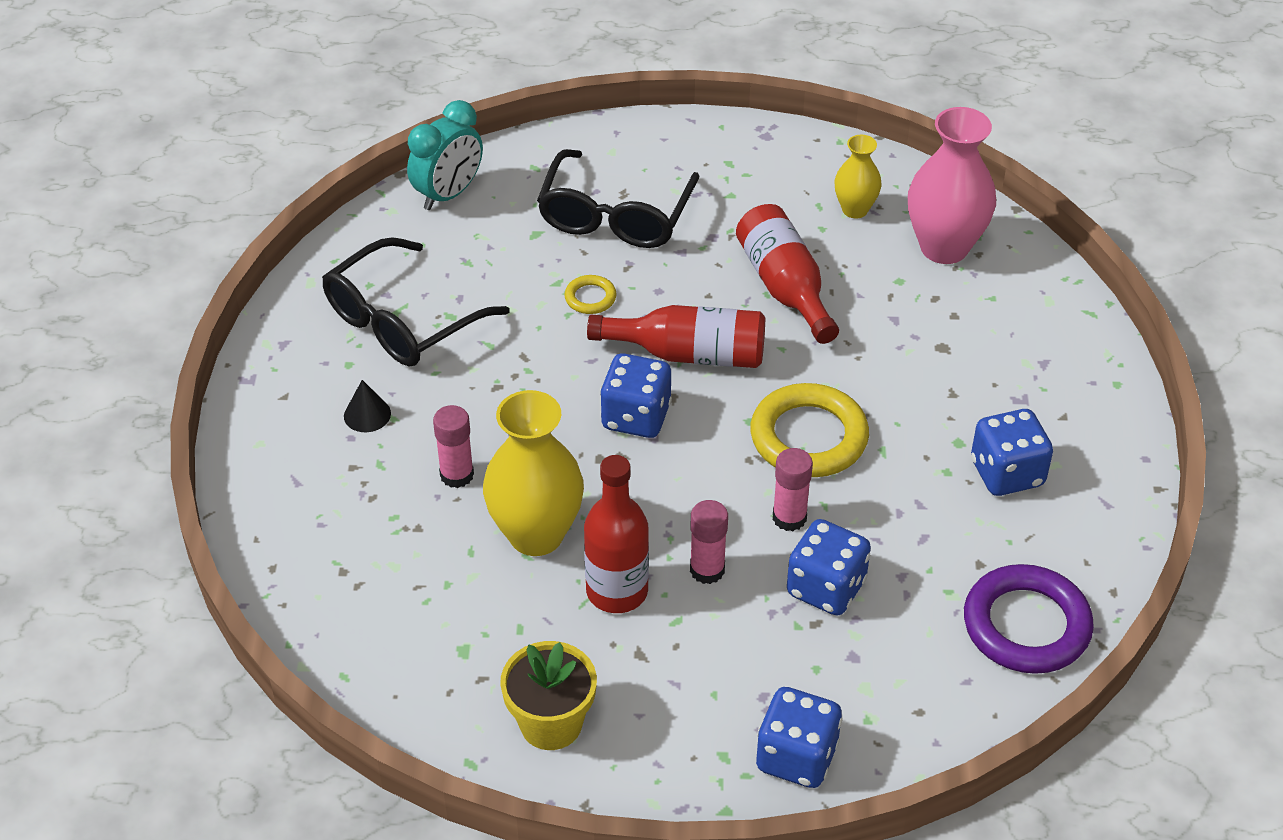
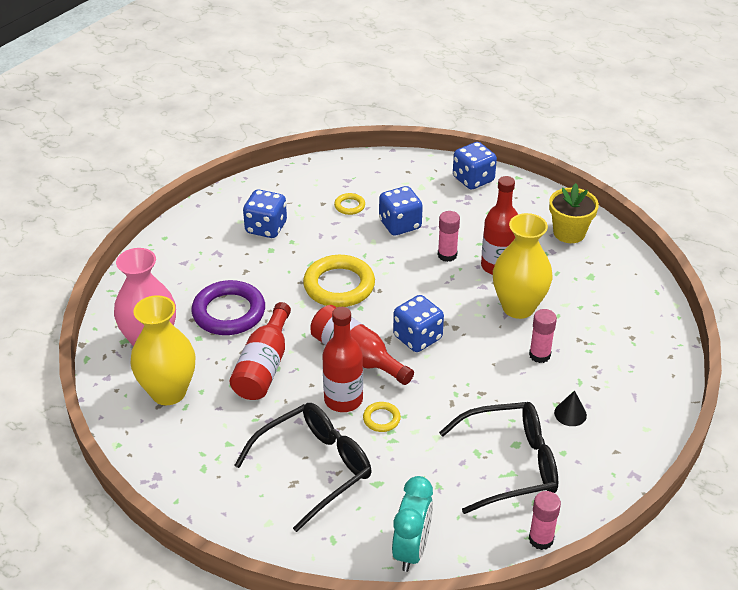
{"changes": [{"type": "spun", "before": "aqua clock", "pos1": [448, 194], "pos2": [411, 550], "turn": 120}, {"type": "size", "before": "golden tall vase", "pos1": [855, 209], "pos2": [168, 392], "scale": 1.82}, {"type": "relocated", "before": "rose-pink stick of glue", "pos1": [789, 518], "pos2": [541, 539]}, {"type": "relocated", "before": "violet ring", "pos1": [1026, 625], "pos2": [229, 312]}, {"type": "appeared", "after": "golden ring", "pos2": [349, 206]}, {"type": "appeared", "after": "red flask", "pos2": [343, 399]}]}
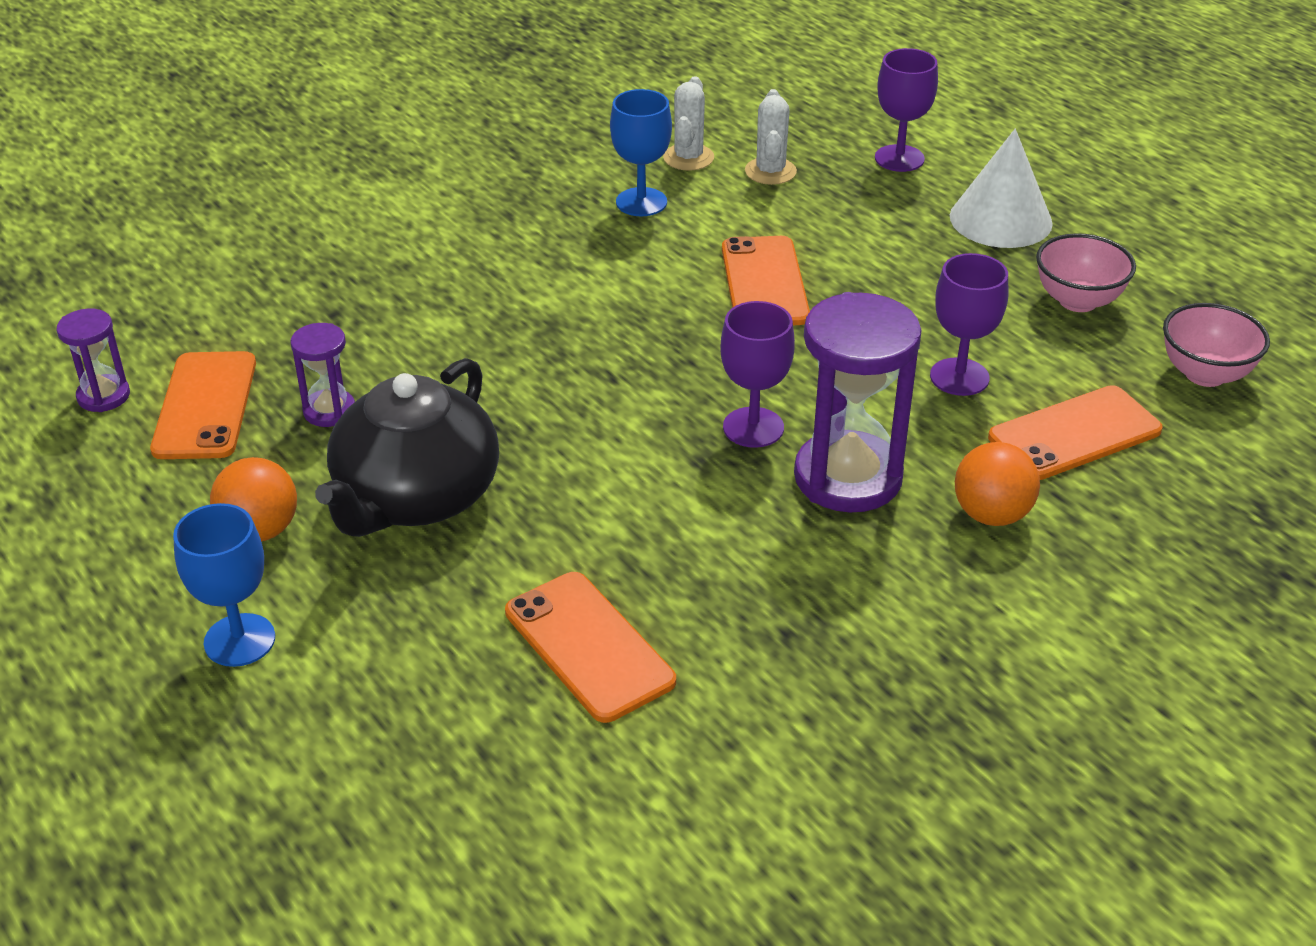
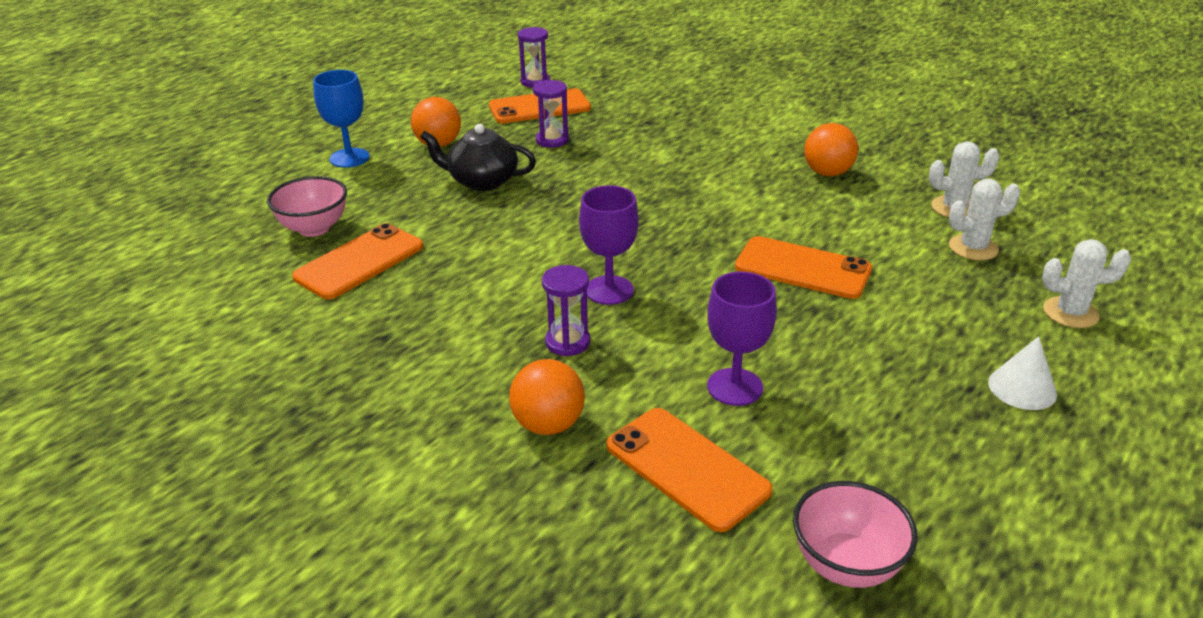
{"changes": [{"type": "exchanged", "before": "violet wine glass", "after": "snow-white cactus", "pos1": [899, 158], "pos2": [1070, 313]}, {"type": "missing", "before": "blue wine glass", "pos1": [641, 202]}, {"type": "size", "before": "snow-white solid cone", "pos1": [1000, 219], "pos2": [1022, 388], "scale": 0.6}, {"type": "relocated", "before": "rose-pink serving bowl", "pos1": [1078, 301], "pos2": [314, 228]}, {"type": "spun", "before": "orange smartphone", "pos1": [764, 282], "pos2": [802, 268], "turn": 45}, {"type": "size", "before": "violet sand timer", "pos1": [848, 477], "pos2": [567, 342], "scale": 0.51}, {"type": "size", "before": "jet-black teapot", "pos1": [416, 497], "pos2": [482, 181], "scale": 0.65}, {"type": "appeared", "after": "orange play ball", "pos2": [827, 173]}]}
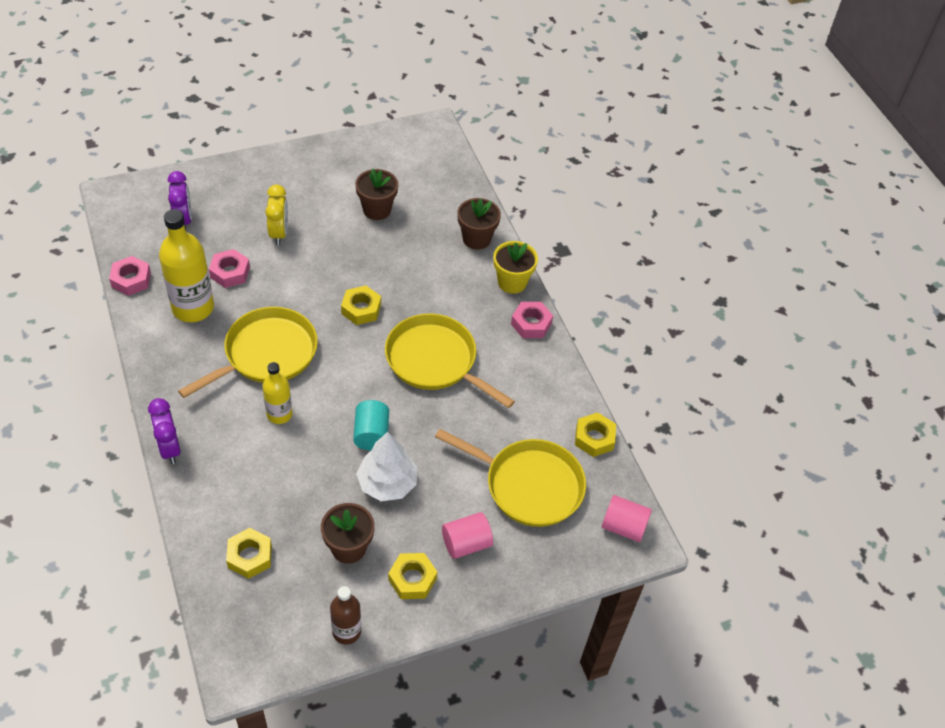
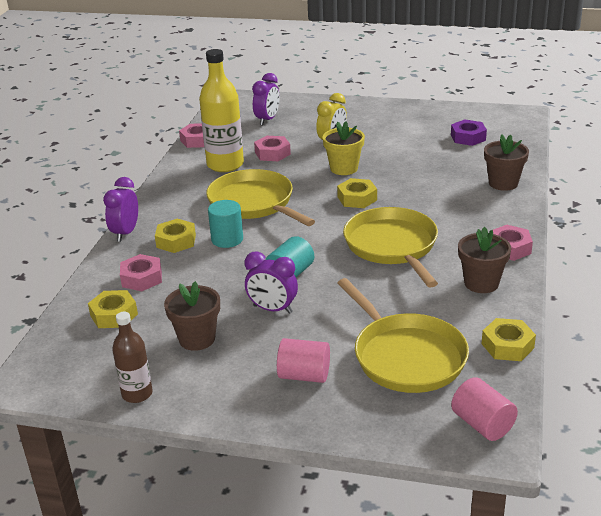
{"changes": [{"type": "relocated", "before": "brown plant pot", "pos1": [377, 210], "pos2": [481, 283]}, {"type": "relocated", "before": "golden plant pot", "pos1": [512, 282], "pos2": [344, 168]}, {"type": "spun", "before": "golden frying pan", "pos1": [267, 354], "pos2": [254, 203], "turn": -120}, {"type": "exchanged", "before": "golden flask", "after": "aqua cylinder", "pos1": [279, 414], "pos2": [227, 239]}, {"type": "exchanged", "before": "snow-white toy tree", "after": "violet clock", "pos1": [387, 483], "pos2": [272, 309]}, {"type": "relocated", "before": "golden hex nut", "pos1": [412, 579], "pos2": [176, 241]}, {"type": "appeared", "after": "violet hex nut", "pos2": [468, 137]}, {"type": "appeared", "after": "rose-pink hex nut", "pos2": [142, 278]}]}
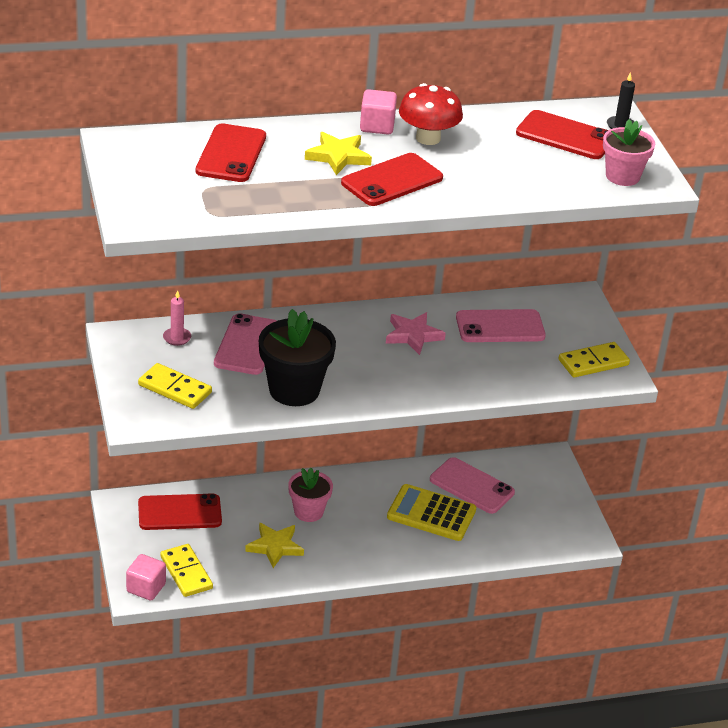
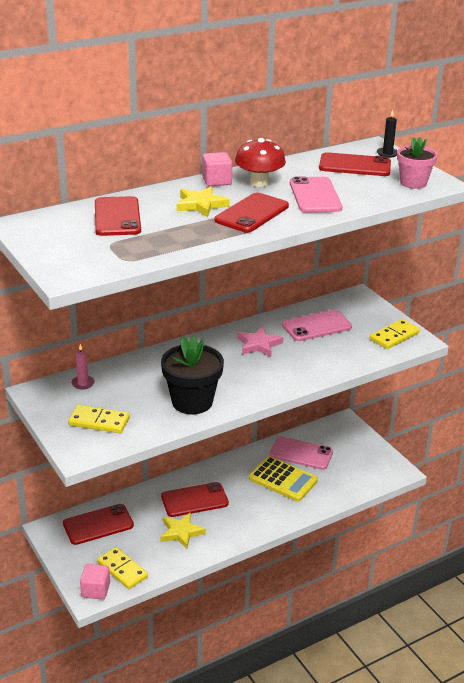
{"changes": [{"type": "relocated", "before": "rose-pink smartphone", "pos1": [246, 345], "pos2": [315, 195]}, {"type": "exchanged", "before": "rose-pink plant pot", "after": "red smartphone", "pos1": [308, 512], "pos2": [194, 500]}, {"type": "spun", "before": "golden pocket calculator", "pos1": [431, 513], "pos2": [283, 480], "turn": -150}]}
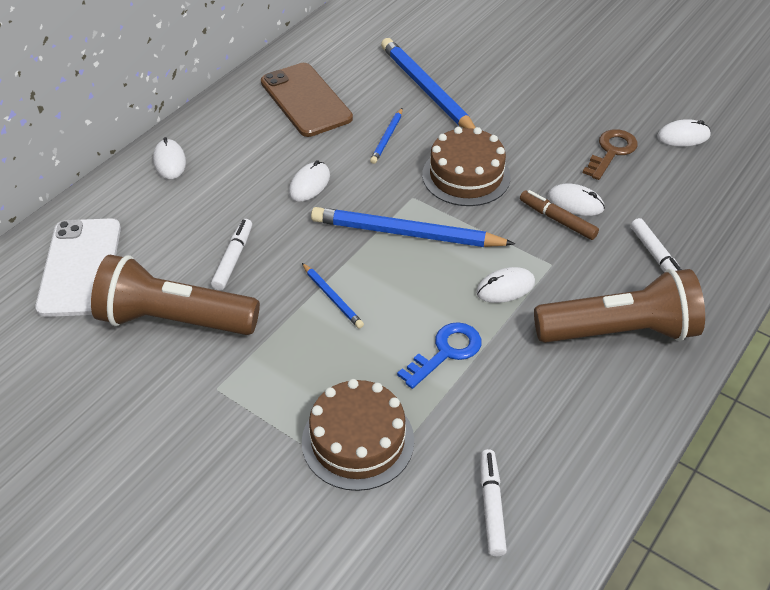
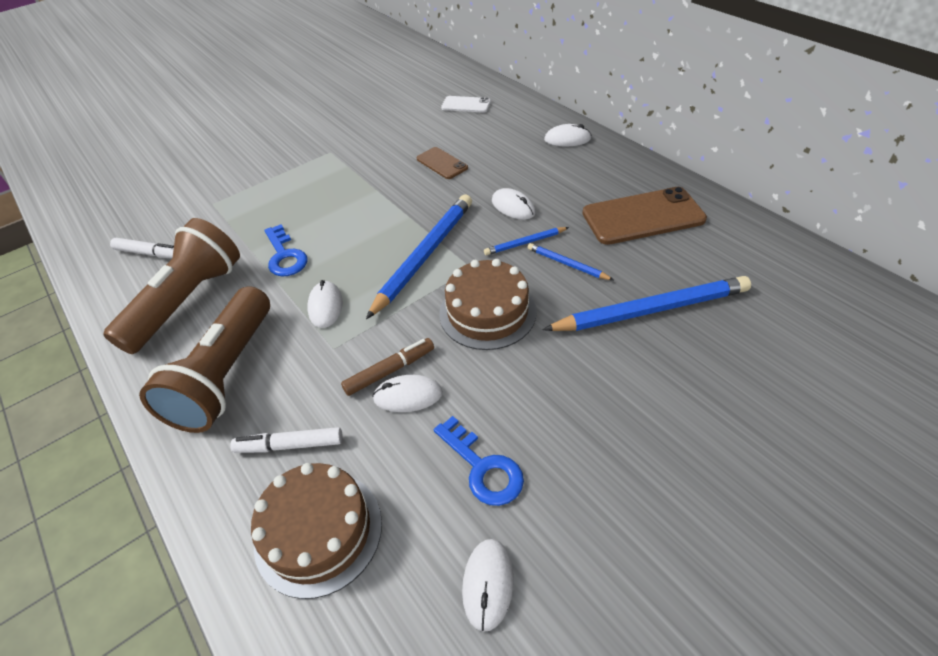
{"changes": [{"type": "colour", "before": "brown key", "after": "blue key", "pos1": [611, 152], "pos2": [483, 468]}, {"type": "spun", "before": "snow-white PC mouse", "pos1": [575, 203], "pos2": [408, 396], "turn": 45}, {"type": "size", "before": "snow-white smartphone", "pos1": [80, 267], "pos2": [466, 105], "scale": 0.54}, {"type": "exchanged", "before": "snow-white felt pen", "after": "brown smartphone", "pos1": [233, 259], "pos2": [442, 163]}, {"type": "relocated", "before": "brown pocket torch", "pos1": [174, 320], "pos2": [187, 301]}, {"type": "relocated", "before": "blue lead pencil", "pos1": [332, 297], "pos2": [525, 243]}, {"type": "relocated", "before": "brown gateau", "pos1": [358, 440], "pos2": [318, 531]}]}
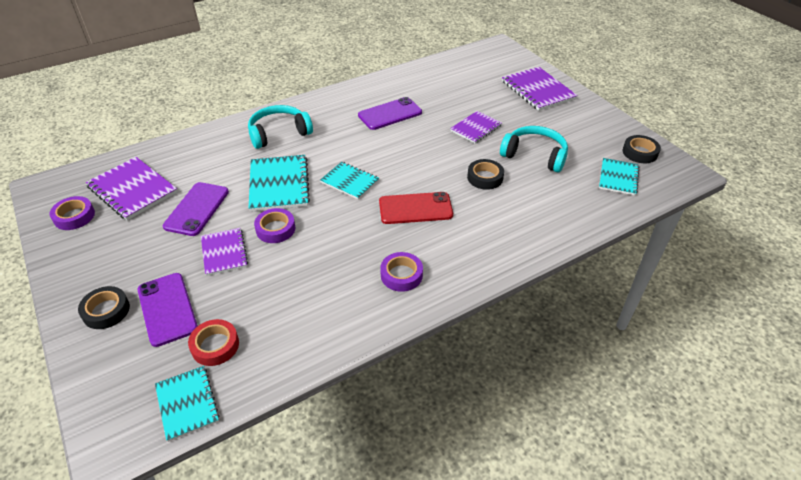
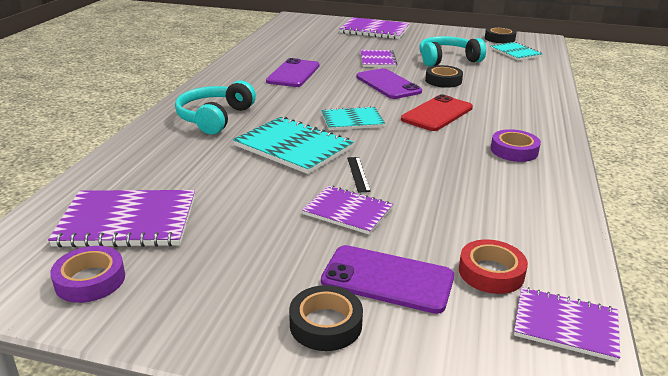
{"changes": [{"type": "relocated", "before": "violet smartphone", "pos1": [197, 209], "pos2": [388, 84]}, {"type": "exchanged", "before": "violet roll of tape", "after": "jet-black ruler", "pos1": [275, 229], "pos2": [358, 174]}, {"type": "colour", "before": "aqua exercise book", "after": "violet exercise book", "pos1": [187, 403], "pos2": [565, 325]}]}
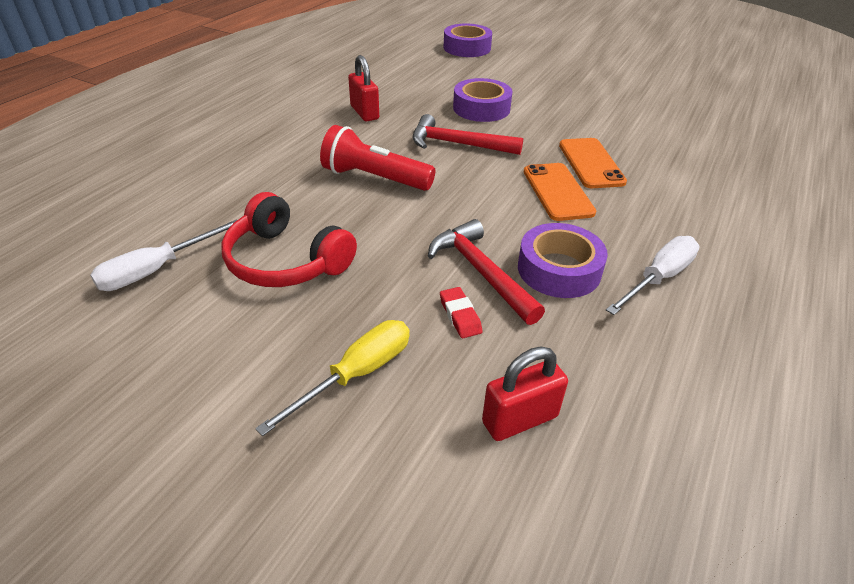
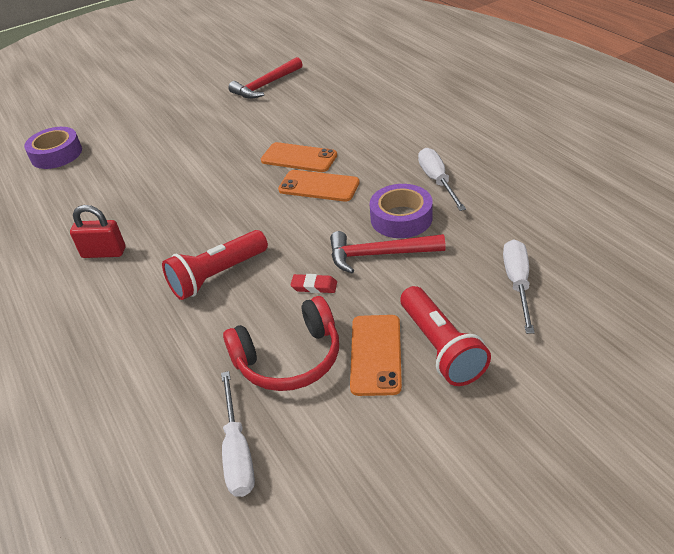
{"changes": [{"type": "missing", "before": "violet roll of tape", "pos1": [481, 108]}, {"type": "relocated", "before": "red hammer", "pos1": [458, 144], "pos2": [266, 85]}, {"type": "relocated", "before": "red gum eraser", "pos1": [460, 315], "pos2": [314, 286]}, {"type": "exchanged", "before": "golden hand screwdriver", "after": "red pocket torch", "pos1": [356, 374], "pos2": [441, 348]}, {"type": "exchanged", "before": "red lock", "after": "snow-white hand screwdriver", "pos1": [520, 419], "pos2": [517, 283]}, {"type": "appeared", "after": "orange smartphone", "pos2": [376, 354]}]}
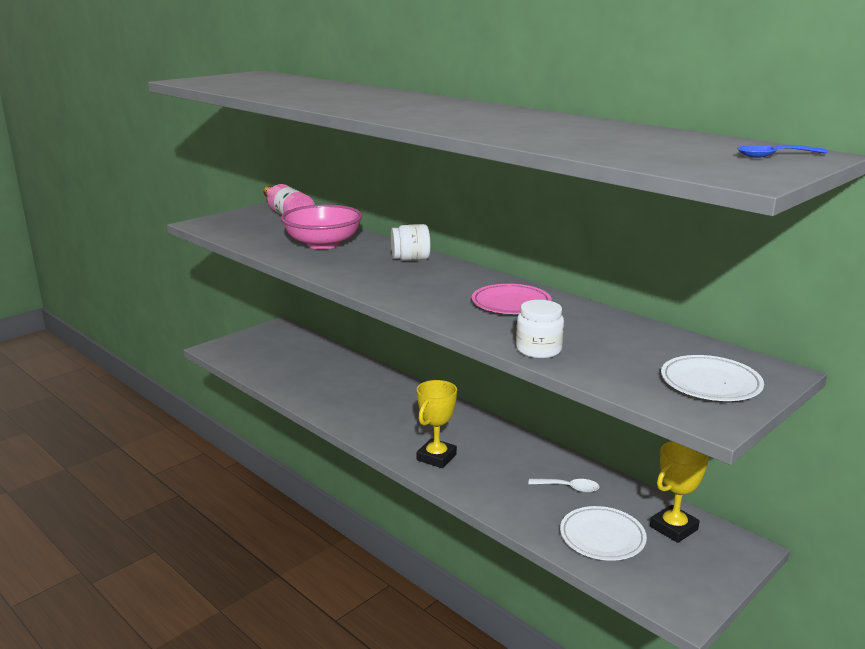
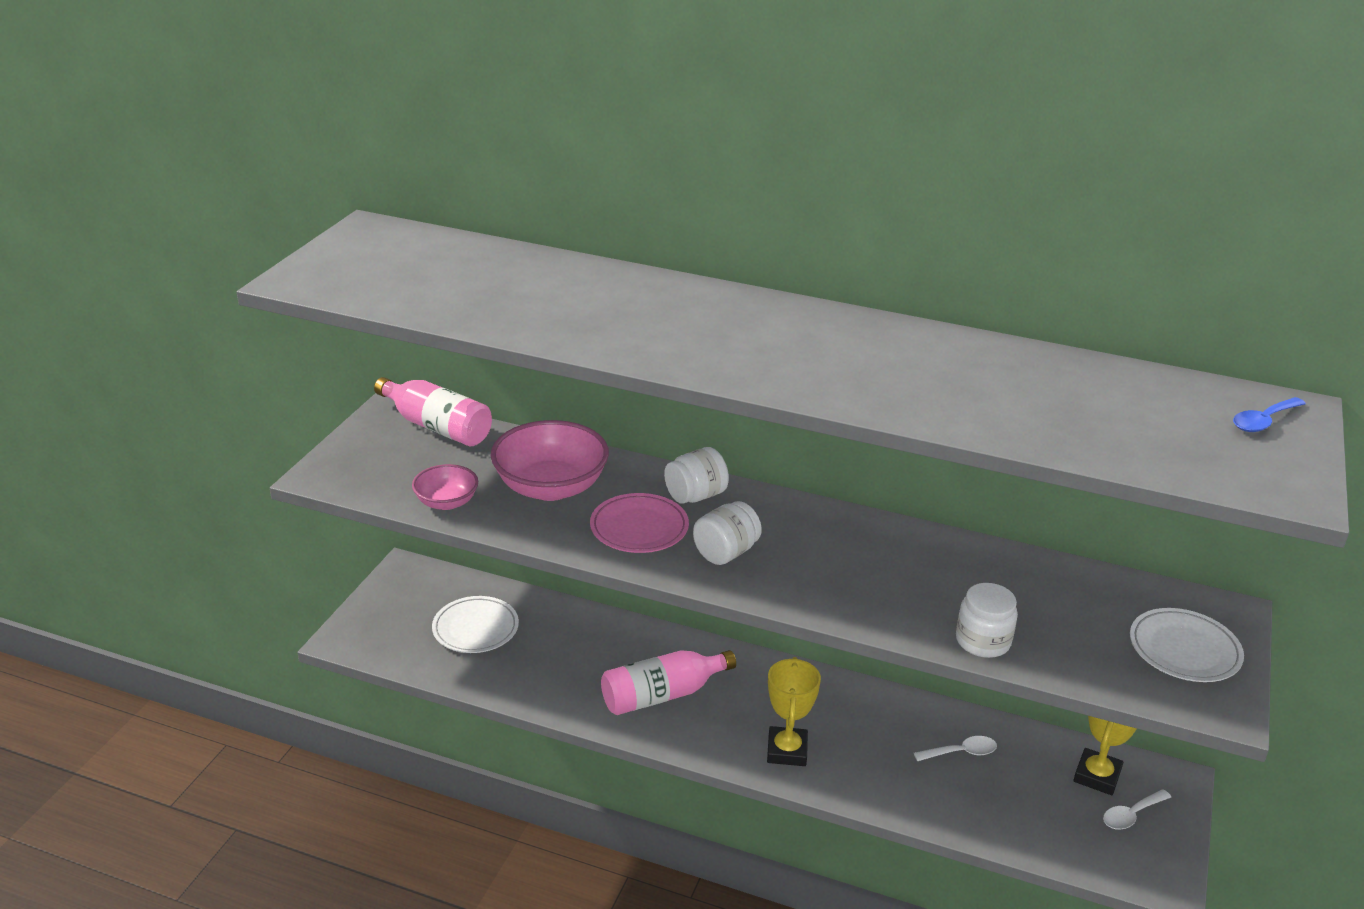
{"changes": [{"type": "relocated", "before": "rose-pink plate", "pos1": [511, 303], "pos2": [639, 528]}, {"type": "relocated", "before": "snow-white plate", "pos1": [602, 537], "pos2": [475, 628]}, {"type": "appeared", "after": "rose-pink serving bowl", "pos2": [446, 502]}, {"type": "appeared", "after": "snow-white preserve jar", "pos2": [726, 552]}, {"type": "appeared", "after": "rose-pink flask", "pos2": [662, 695]}, {"type": "appeared", "after": "snow-white spoon", "pos2": [1131, 815]}]}
